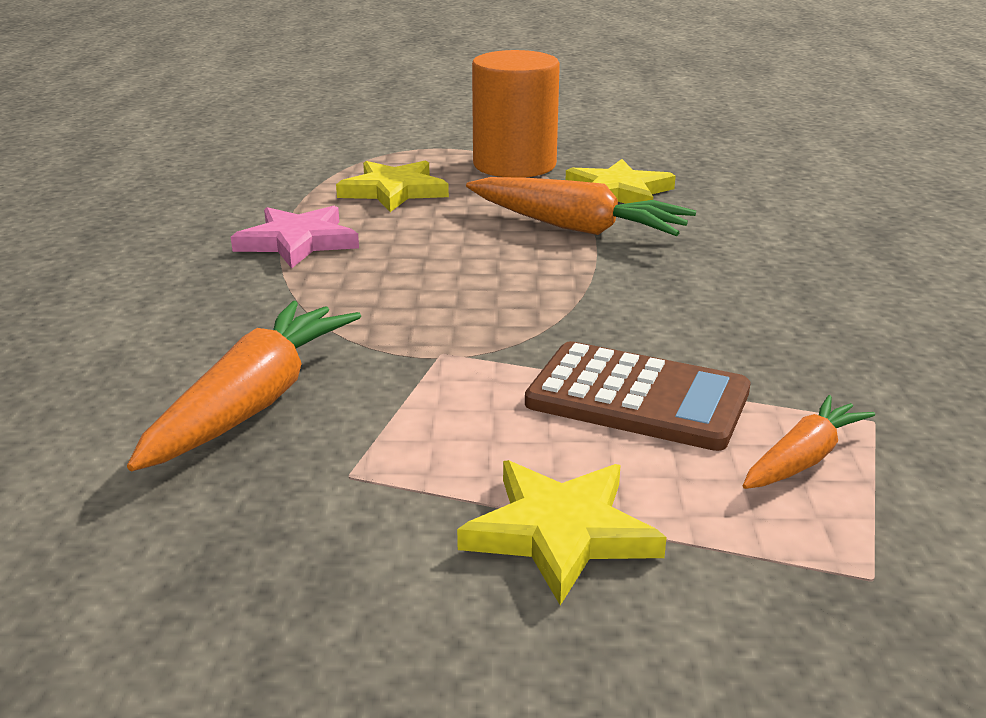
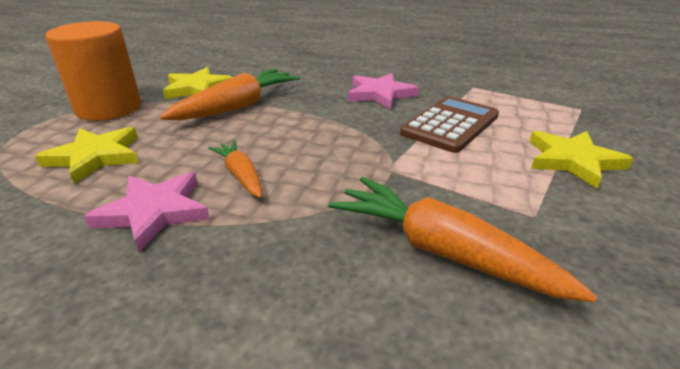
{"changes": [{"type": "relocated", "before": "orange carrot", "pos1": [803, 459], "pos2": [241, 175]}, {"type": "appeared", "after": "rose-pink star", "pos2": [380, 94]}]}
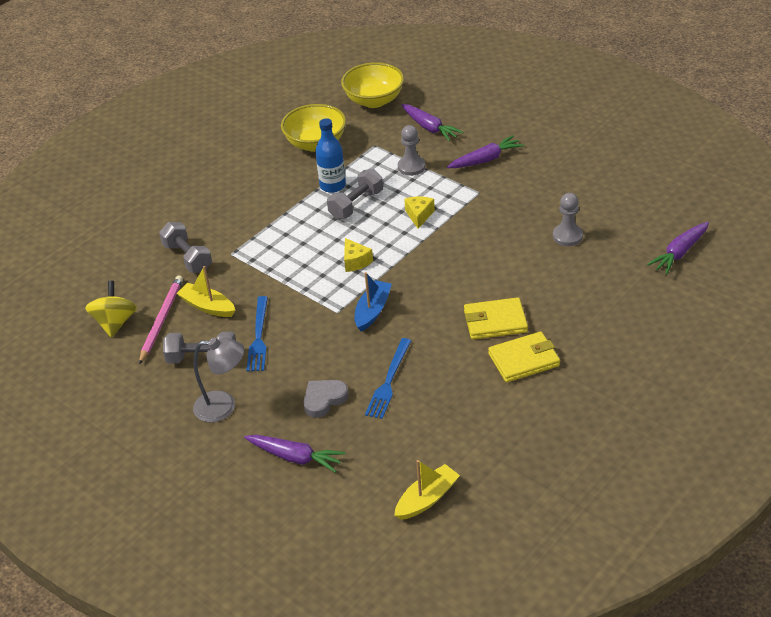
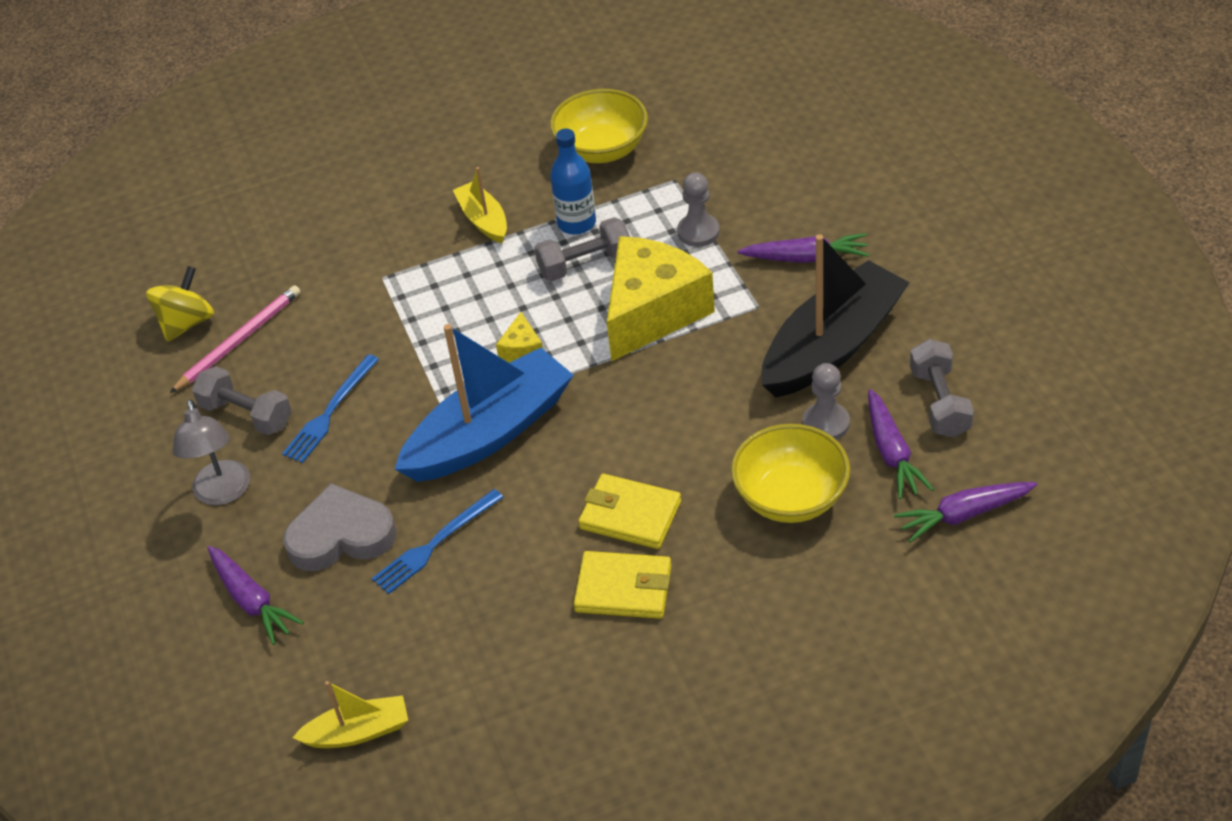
{"changes": [{"type": "relocated", "before": "golden serving bowl", "pos1": [374, 100], "pos2": [790, 497]}, {"type": "relocated", "before": "violet carrot", "pos1": [429, 128], "pos2": [892, 453]}, {"type": "size", "before": "golden piece of cheese", "pos1": [419, 215], "pos2": [652, 312], "scale": 2.41}, {"type": "relocated", "before": "gray free weight", "pos1": [187, 258], "pos2": [939, 403]}, {"type": "relocated", "before": "golden boat", "pos1": [207, 306], "pos2": [483, 220]}, {"type": "size", "before": "blue boat", "pos1": [372, 311], "pos2": [490, 432], "scale": 2.0}, {"type": "spun", "before": "gray reading lamp", "pos1": [224, 406], "pos2": [223, 493], "turn": 45}, {"type": "size", "before": "gray love heart", "pos1": [324, 399], "pos2": [341, 535], "scale": 1.56}, {"type": "appeared", "after": "jet-black boat", "pos2": [832, 346]}]}
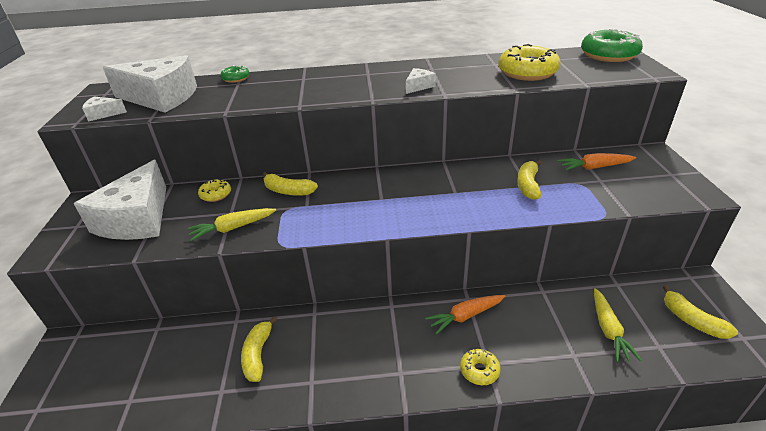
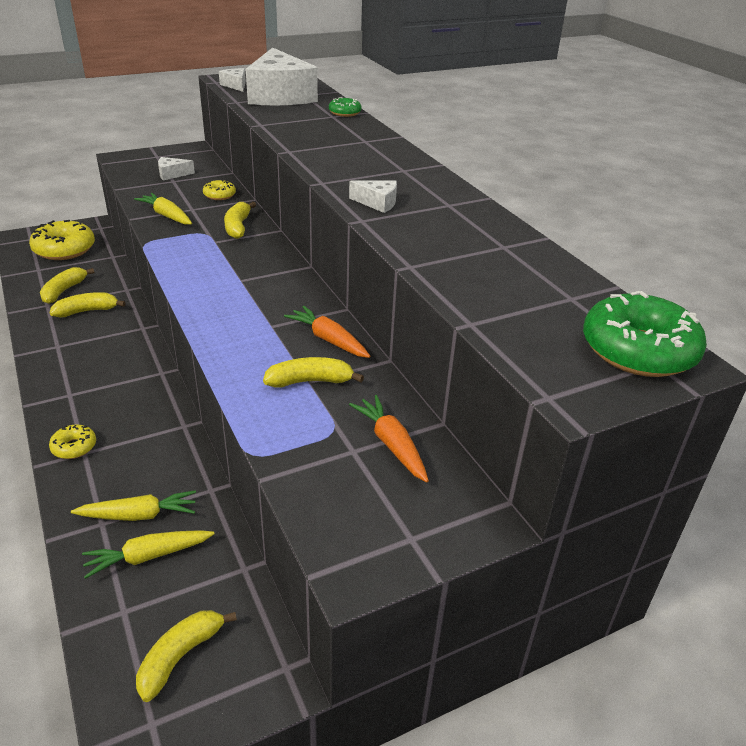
{"changes": [{"type": "relocated", "before": "golden doughnut", "pos1": [527, 73], "pos2": [64, 249]}, {"type": "size", "before": "snow-white piece of cheese", "pos1": [137, 219], "pos2": [172, 174], "scale": 0.41}, {"type": "relocated", "before": "orange carrot", "pos1": [465, 316], "pos2": [328, 340]}, {"type": "appeared", "after": "golden banana fruit", "pos2": [64, 291]}, {"type": "appeared", "after": "golden carrot", "pos2": [139, 515]}]}
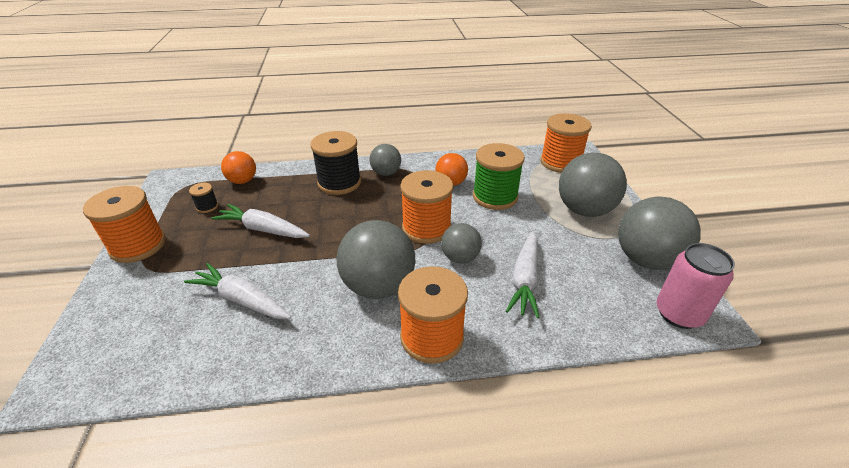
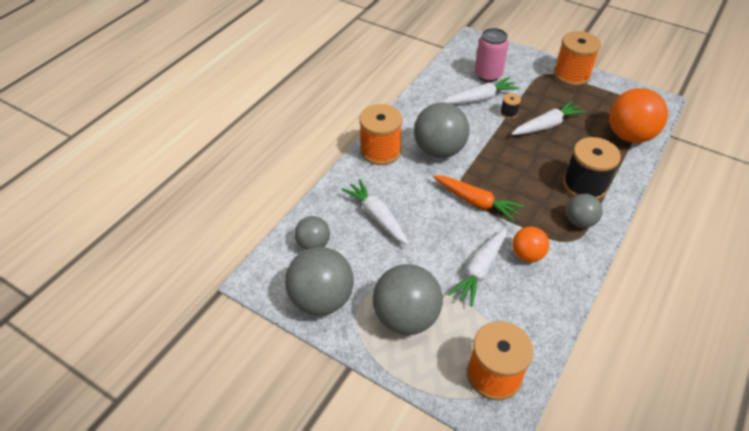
{"changes": [{"type": "exchanged", "before": "leaf-green spool", "after": "snow-white carrot", "pos1": [495, 197], "pos2": [480, 270]}, {"type": "size", "before": "orange play ball", "pos1": [242, 181], "pos2": [629, 135], "scale": 1.77}, {"type": "exchanged", "before": "orange spool", "after": "orange carrot", "pos1": [426, 228], "pos2": [476, 202]}, {"type": "relocated", "before": "jet-black spool", "pos1": [207, 207], "pos2": [509, 113]}, {"type": "relocated", "before": "gray play ball", "pos1": [460, 258], "pos2": [313, 244]}, {"type": "relocated", "before": "rose-pink soda can", "pos1": [679, 314], "pos2": [488, 75]}]}
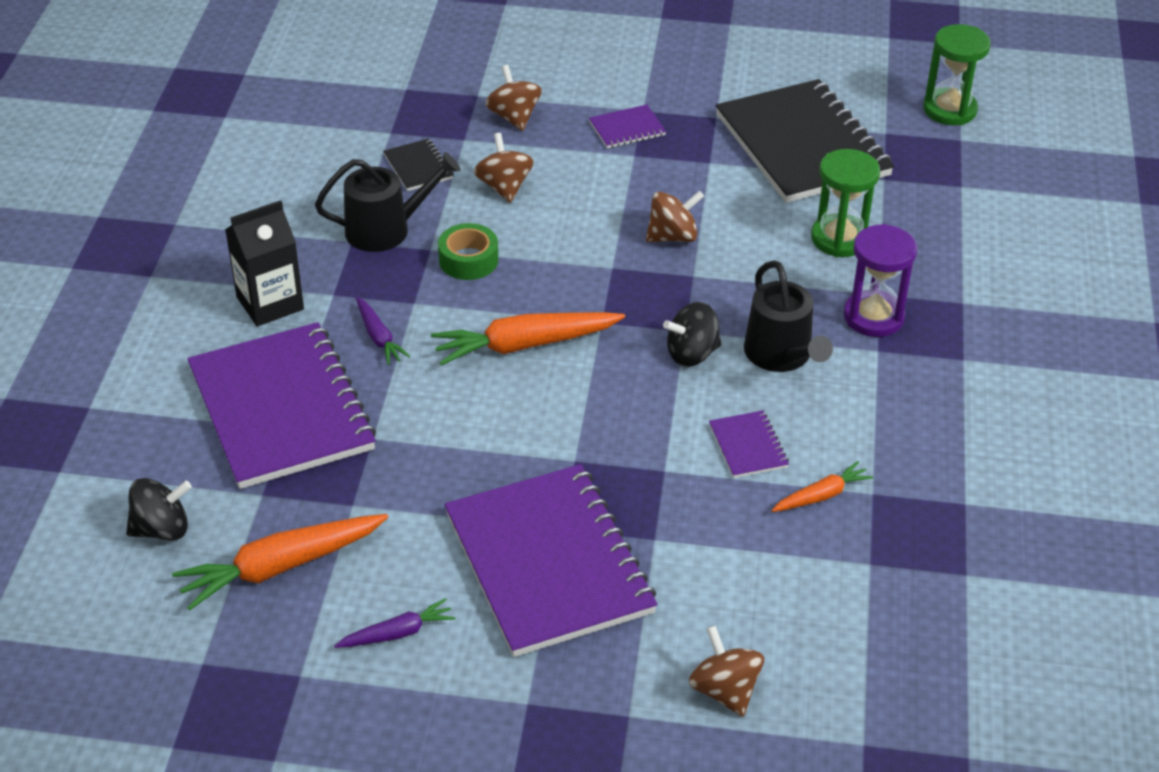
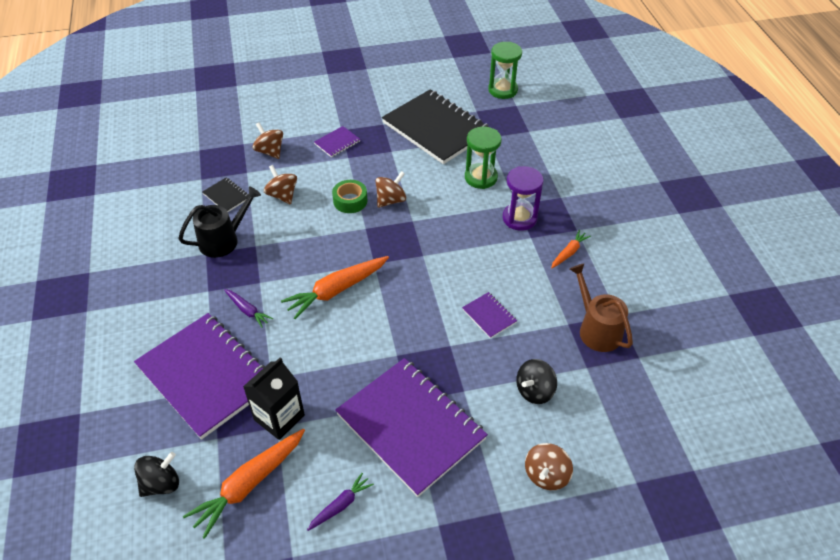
{"changes": [{"type": "relocated", "before": "jet-black carton", "pos1": [270, 303], "pos2": [279, 417]}, {"type": "relocated", "before": "leaf-green roll of tape", "pos1": [468, 260], "pos2": [350, 201]}, {"type": "missing", "before": "jet-black watering can", "pos1": [781, 355]}, {"type": "relocated", "before": "jet-black toy top", "pos1": [692, 354], "pos2": [534, 391]}, {"type": "relocated", "before": "orange carrot", "pos1": [821, 495], "pos2": [569, 253]}, {"type": "spun", "before": "brown toy top", "pos1": [724, 690], "pos2": [546, 475], "turn": -105}, {"type": "appeared", "after": "brown watering can", "pos2": [597, 329]}]}
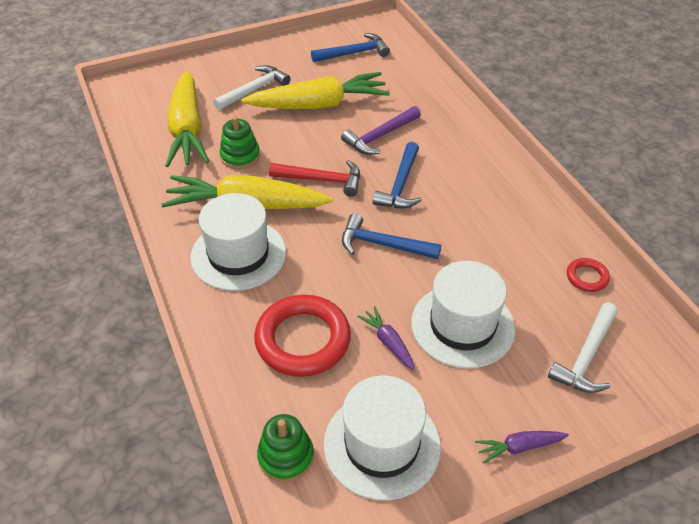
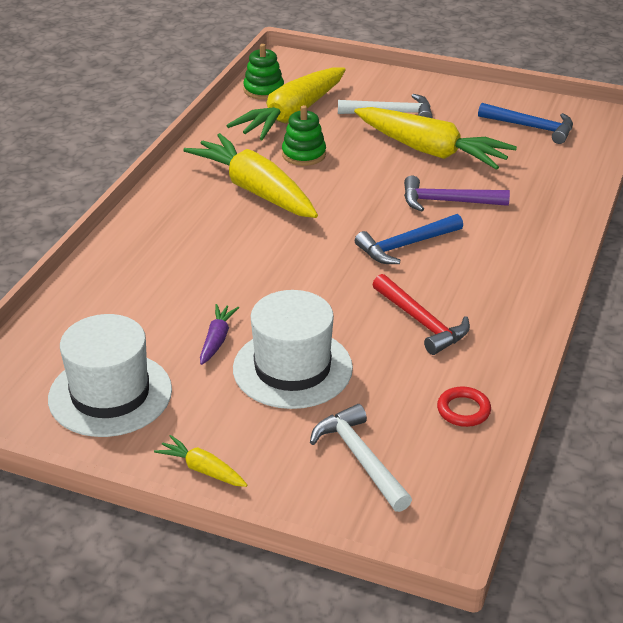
{"changes": [{"type": "relocated", "before": "red hammer", "pos1": [322, 180], "pos2": [421, 322]}, {"type": "missing", "before": "snow-white tall hat", "pos1": [238, 254]}, {"type": "missing", "before": "blue hammer", "pos1": [383, 244]}, {"type": "missing", "before": "red ring", "pos1": [303, 340]}, {"type": "spun", "before": "snow-white hammer", "pos1": [586, 356], "pos2": [360, 458], "turn": 75}, {"type": "relocated", "before": "leaf-green stacking toy", "pos1": [286, 456], "pos2": [263, 90]}, {"type": "colour", "before": "violet carrot", "after": "golden carrot", "pos1": [519, 447], "pos2": [202, 469]}]}
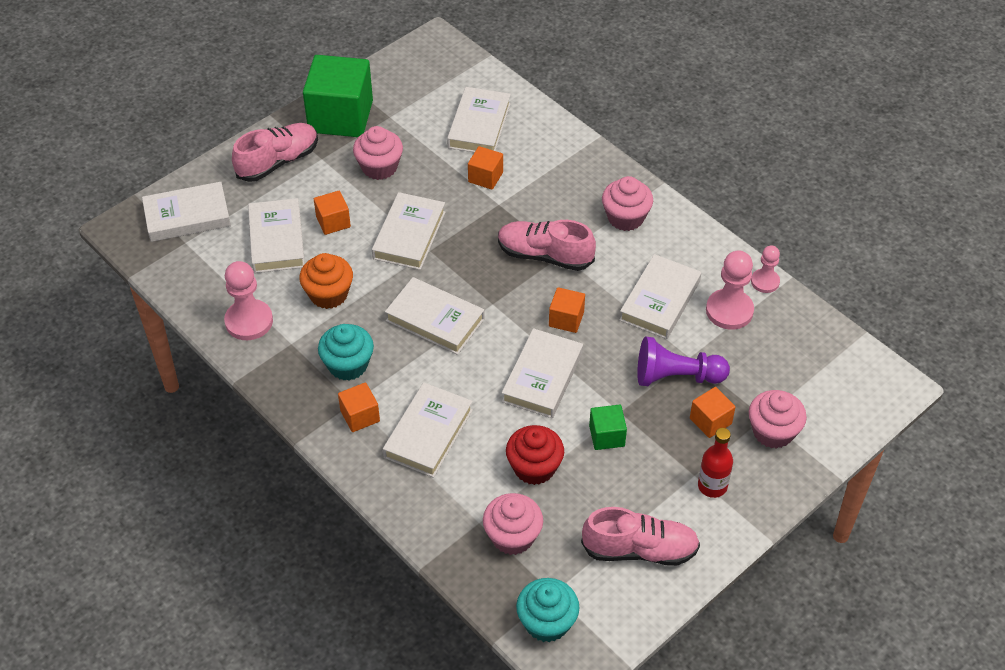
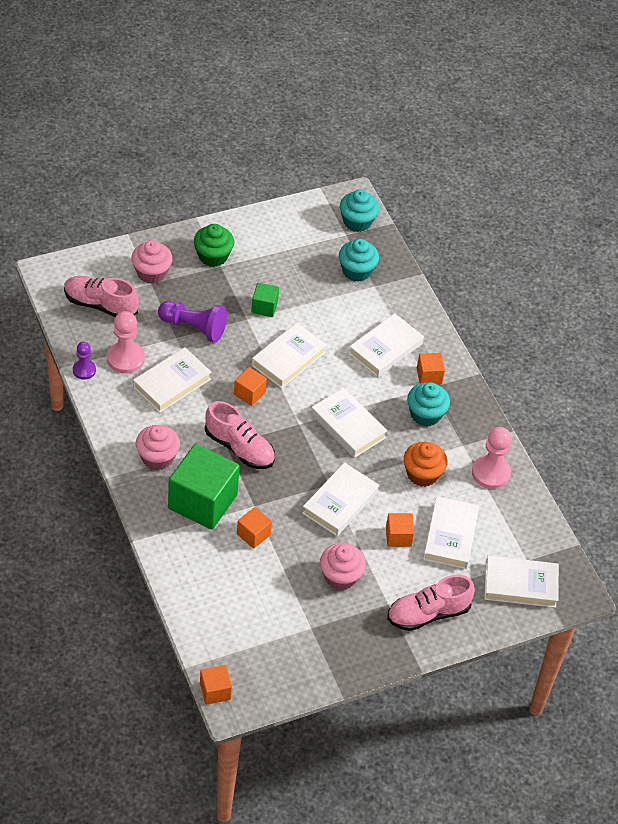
{"changes": [{"type": "relocated", "before": "leaf-green solid cube", "pos1": [340, 116], "pos2": [202, 501]}, {"type": "missing", "before": "snow-white hardcover", "pos1": [479, 125]}, {"type": "colour", "before": "rose-pink pawn", "after": "violet pawn", "pos1": [765, 282], "pos2": [84, 370]}, {"type": "relocated", "before": "orange solid cube", "pos1": [710, 421], "pos2": [215, 691]}, {"type": "missing", "before": "red muffin", "pos1": [534, 467]}, {"type": "exchanged", "before": "red flask", "after": "leaf-green muffin", "pos1": [712, 486], "pos2": [213, 256]}, {"type": "colour", "before": "rose-pink muffin", "after": "aqua muffin", "pos1": [512, 536], "pos2": [356, 271]}, {"type": "relocated", "before": "rose-pink lace-up shoe", "pos1": [639, 550], "pos2": [100, 305]}]}
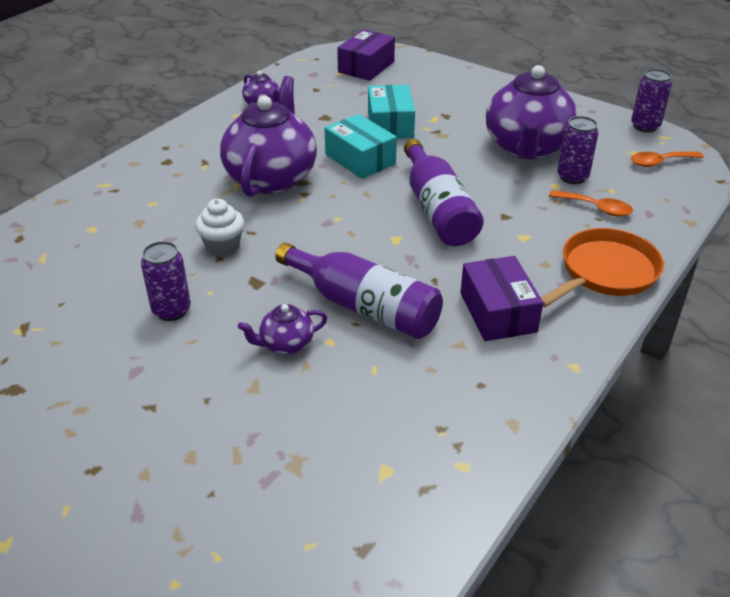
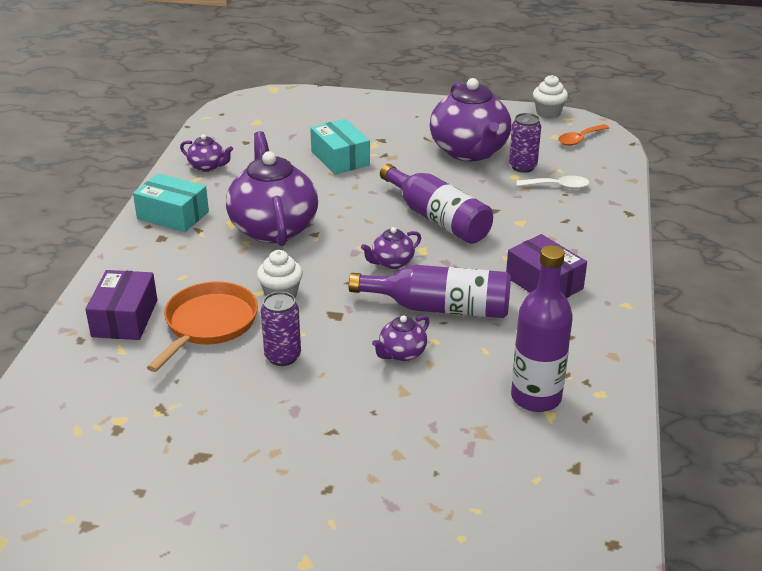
{"changes": [{"type": "relocated", "before": "violet parcel", "pos1": [366, 67], "pos2": [125, 318]}, {"type": "exchanged", "before": "violet soda can", "after": "snow-white muffin", "pos1": [645, 126], "pos2": [548, 113]}, {"type": "relocated", "before": "aqua parcel", "pos1": [360, 159], "pos2": [173, 215]}, {"type": "colour", "before": "orange spoon", "after": "snow-white spoon", "pos1": [596, 208], "pos2": [558, 186]}, {"type": "relocated", "before": "orange frying pan", "pos1": [605, 272], "pos2": [208, 324]}, {"type": "appeared", "after": "violet teapot", "pos2": [392, 262]}, {"type": "appeared", "after": "violet flask", "pos2": [536, 397]}]}
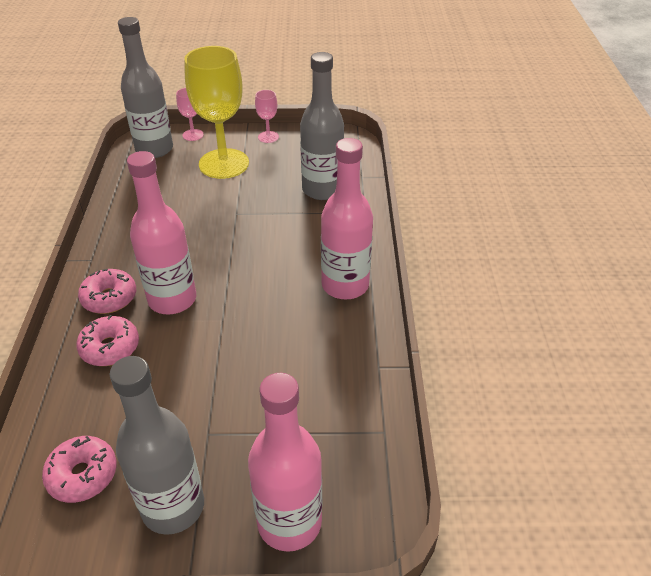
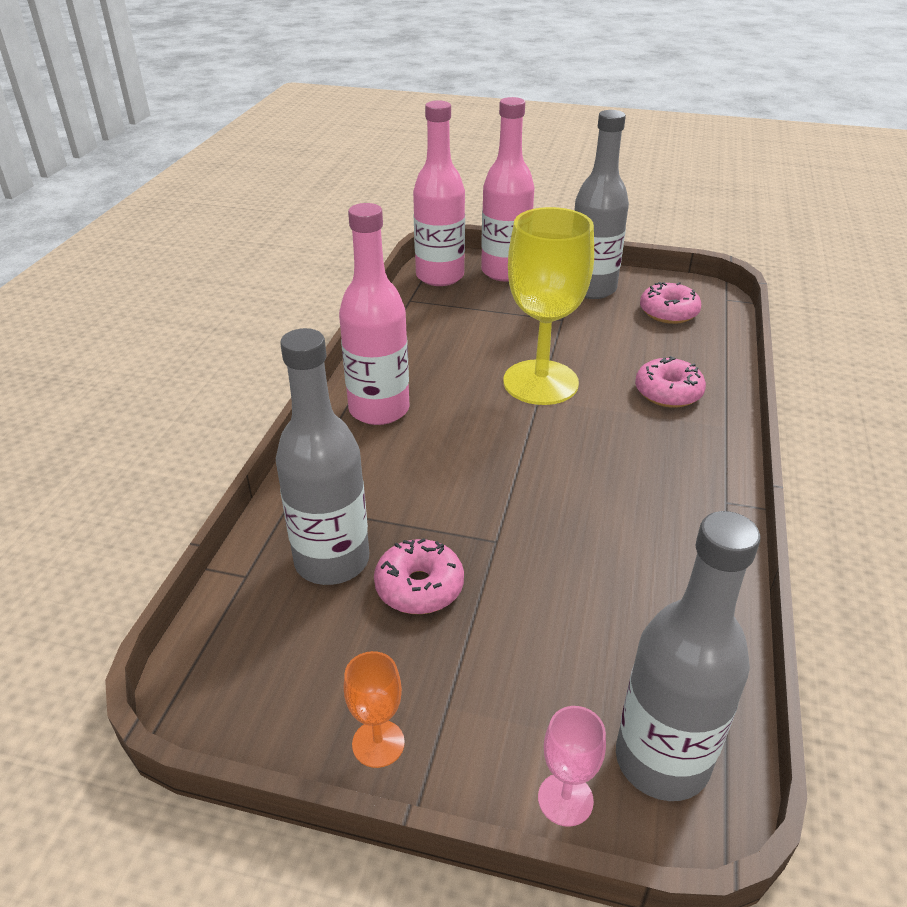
{"changes": [{"type": "relocated", "before": "golden wine glass", "pos1": [224, 164], "pos2": [540, 382]}, {"type": "colour", "before": "rose-pink wine glass", "after": "orange wine glass", "pos1": [268, 137], "pos2": [378, 743]}, {"type": "relocated", "before": "rose-pink flask", "pos1": [172, 299], "pos2": [440, 276]}, {"type": "relocated", "before": "rose-pink doughnut", "pos1": [109, 298], "pos2": [419, 587]}]}
